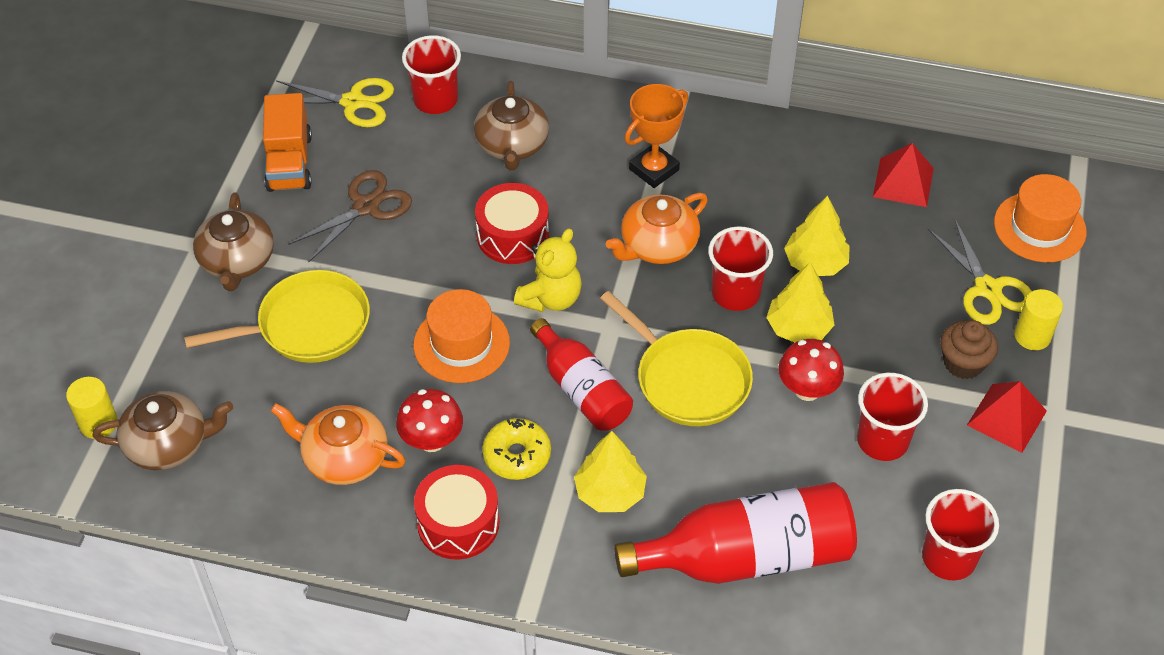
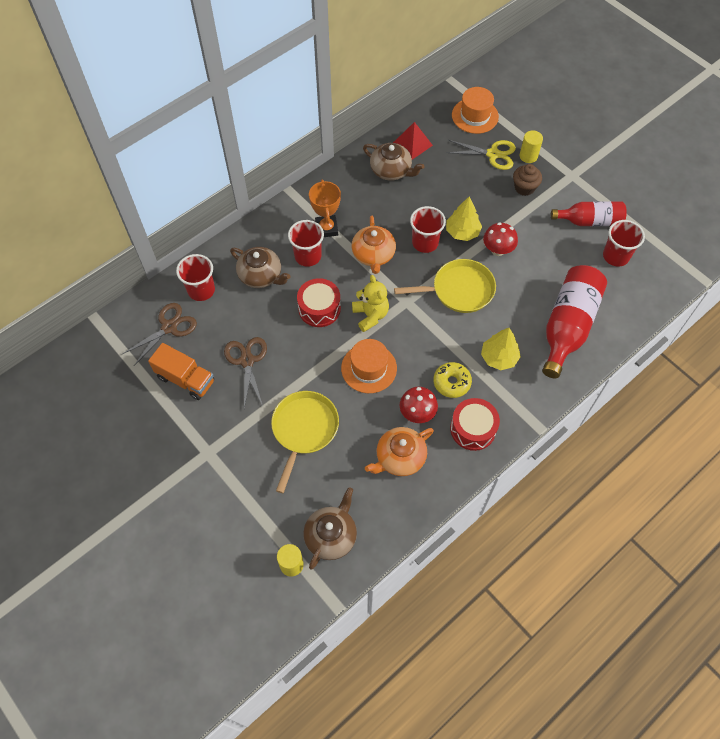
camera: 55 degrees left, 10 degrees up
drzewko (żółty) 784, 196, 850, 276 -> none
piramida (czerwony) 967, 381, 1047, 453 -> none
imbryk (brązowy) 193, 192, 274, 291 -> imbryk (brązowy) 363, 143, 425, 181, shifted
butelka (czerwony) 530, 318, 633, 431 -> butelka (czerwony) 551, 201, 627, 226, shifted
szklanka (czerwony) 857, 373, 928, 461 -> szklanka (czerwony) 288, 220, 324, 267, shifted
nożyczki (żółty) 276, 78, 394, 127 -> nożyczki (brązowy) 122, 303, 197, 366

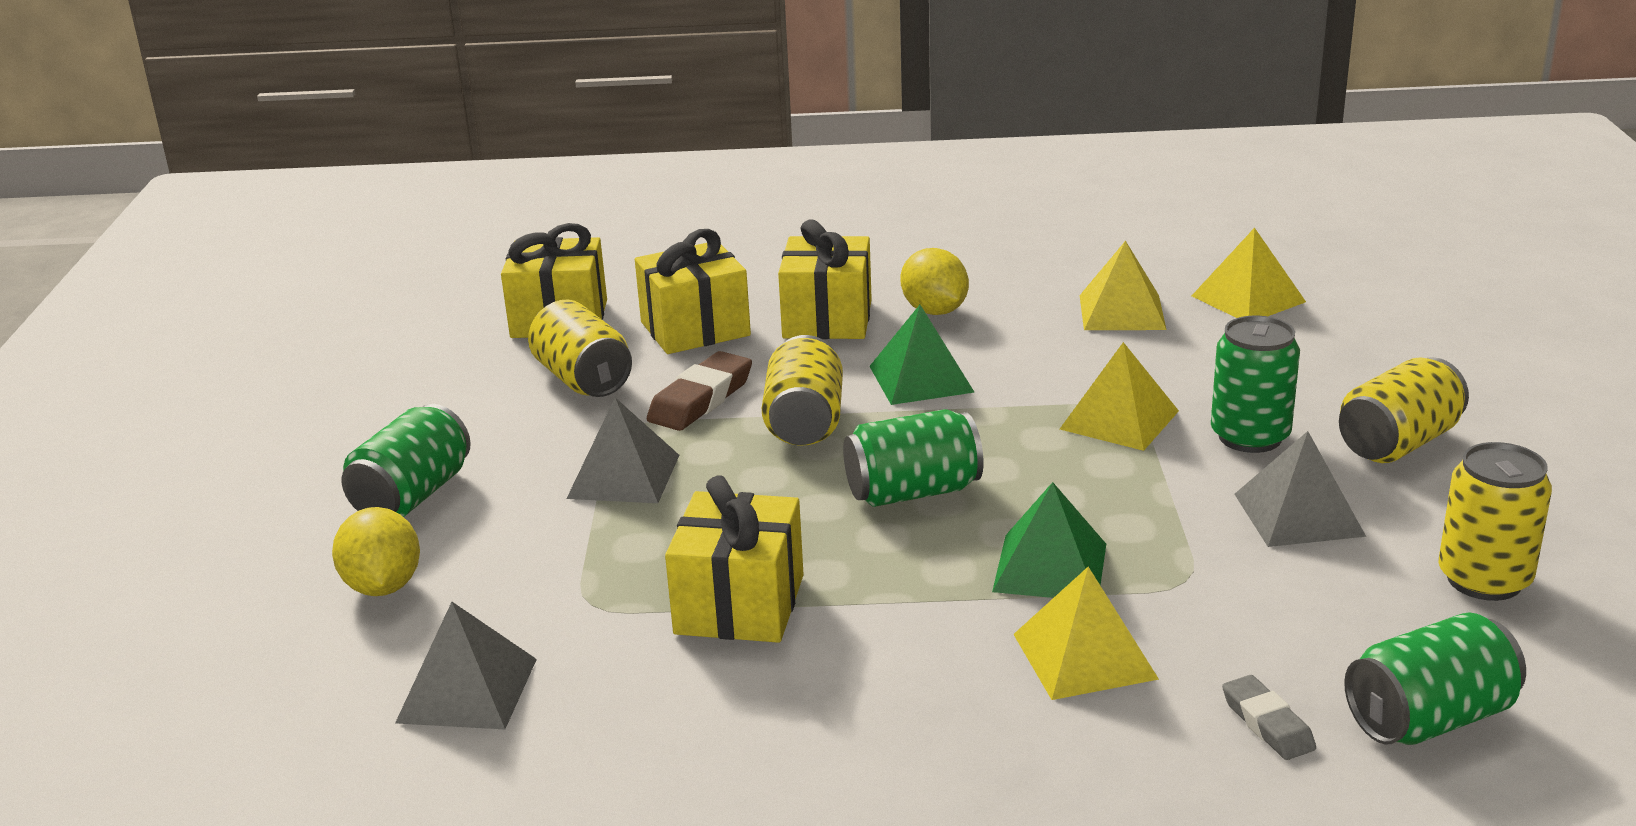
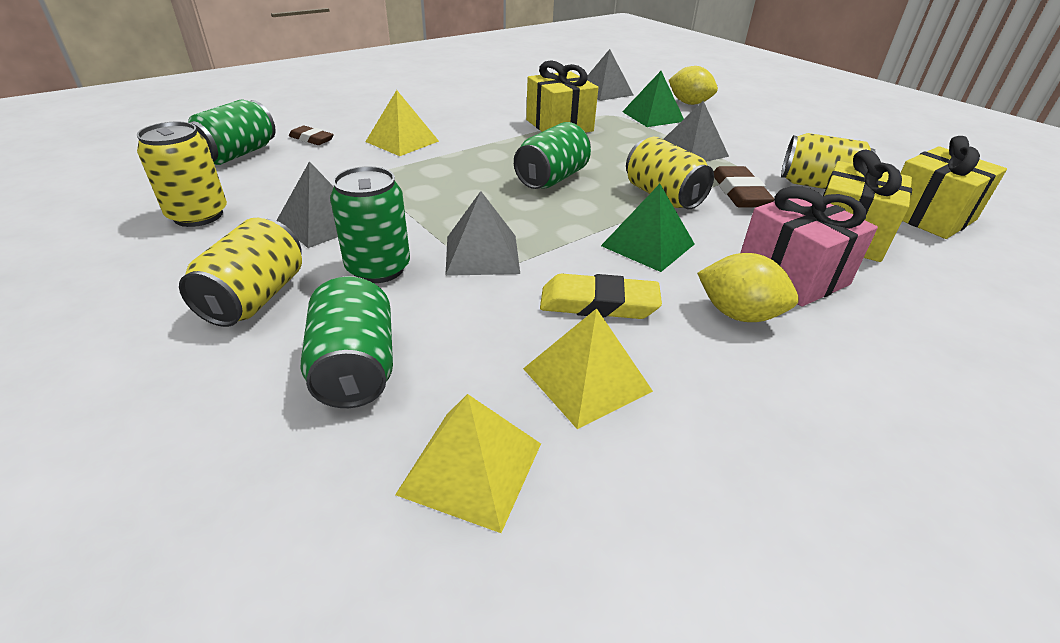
camera: 140 degrees right, 10 degrees up
none -> gumka do mazania (żółty) 540, 274, 662, 319
puszka (zielony) 342, 404, 471, 517 -> puszka (zielony) 301, 276, 393, 408, shifted
piramida (zielony) 992, 482, 1106, 598 -> piramida (zielony) 622, 71, 684, 127, shifted
prezent (żółty) 778, 219, 872, 339 -> prezent (różowy) 741, 186, 878, 307
piramida (żółty) 1060, 342, 1179, 451 -> piramida (szary) 445, 191, 520, 276
gumka do mazania (szary) 1222, 675, 1316, 760 -> gumka do mazania (brązowy) 289, 126, 334, 145

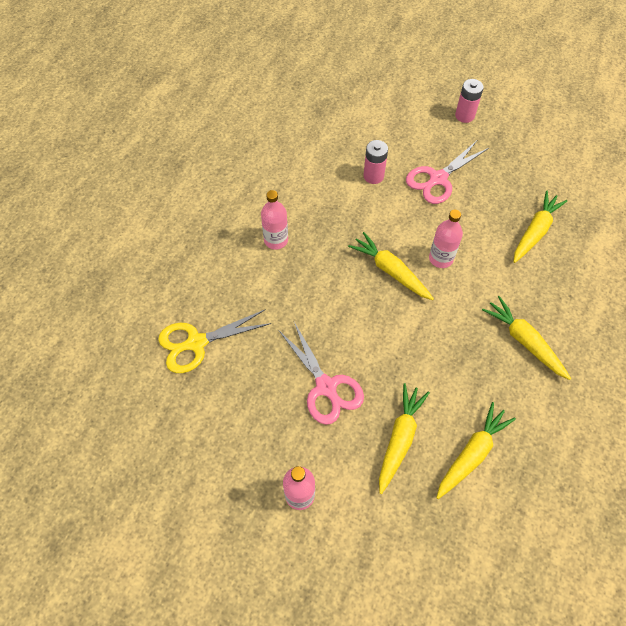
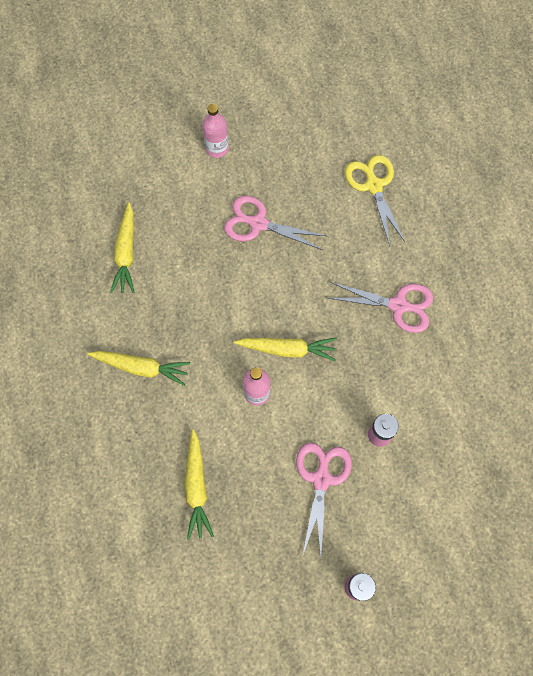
camera: 140 degrees right, 10 degrees up
marchewka (żółty) 379, 383, 430, 494 -> none
butelka (różowy) 261, 190, 288, 250 -> nożyczki (różowy) 328, 282, 434, 333
nożyczki (żółty) 158, 309, 272, 373 -> nożyczki (żółty) 345, 155, 405, 246, 45 degrees counterclockwise

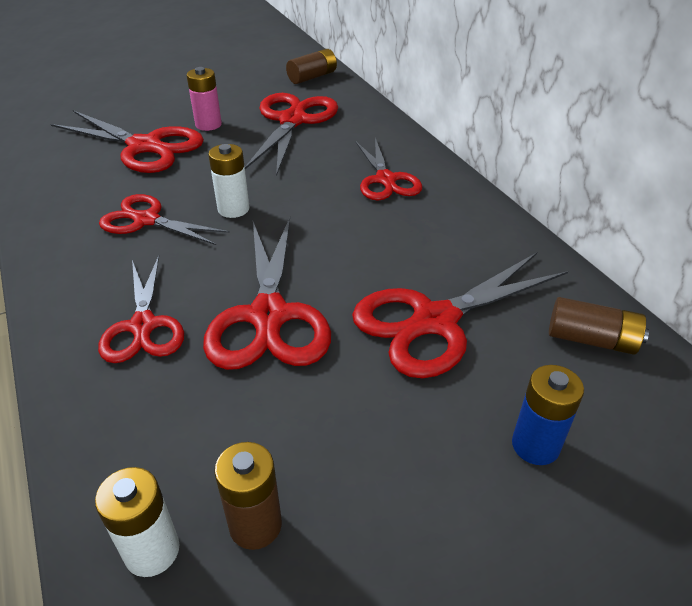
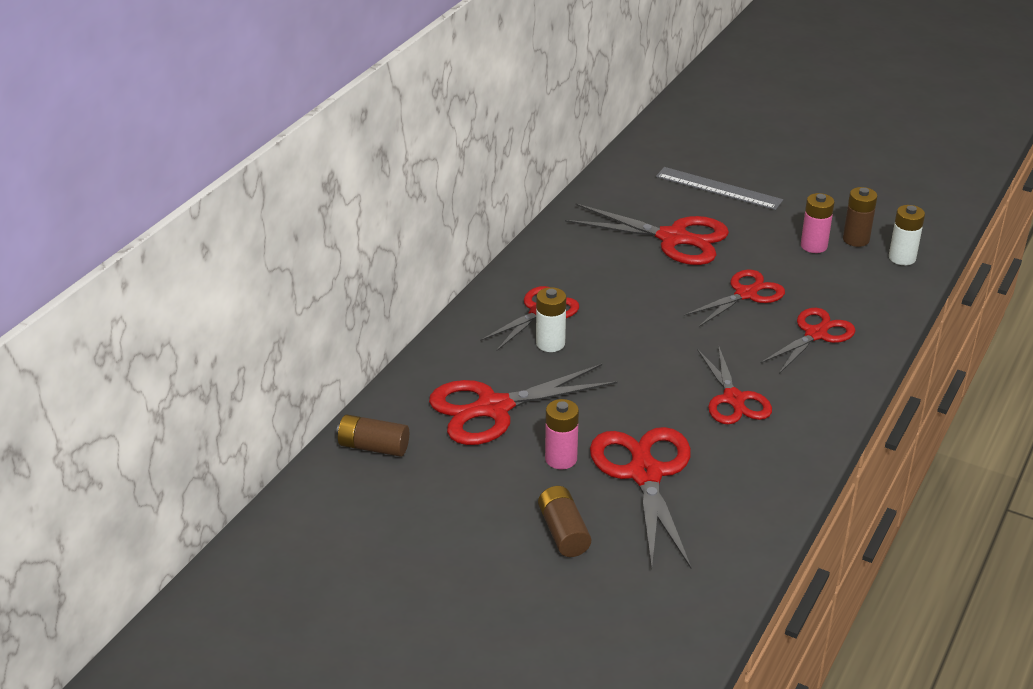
camera: 125 degrees left, 5 degrees down
none -> bateria (różowy) 801, 193, 834, 253
bateria (biały) 208, 144, 249, 218 -> bateria (biały) 536, 287, 566, 352, shifted
bateria (brązowy) 549, 297, 649, 354 -> bateria (brązowy) 538, 486, 591, 557, shifted
bateria (niebieski) 512, 365, 584, 465 -> linijka (szary) 656, 167, 783, 210
nożyczki (czerwony) 203, 218, 331, 370 -> nożyczki (czerwony) 684, 270, 785, 327, x0.66

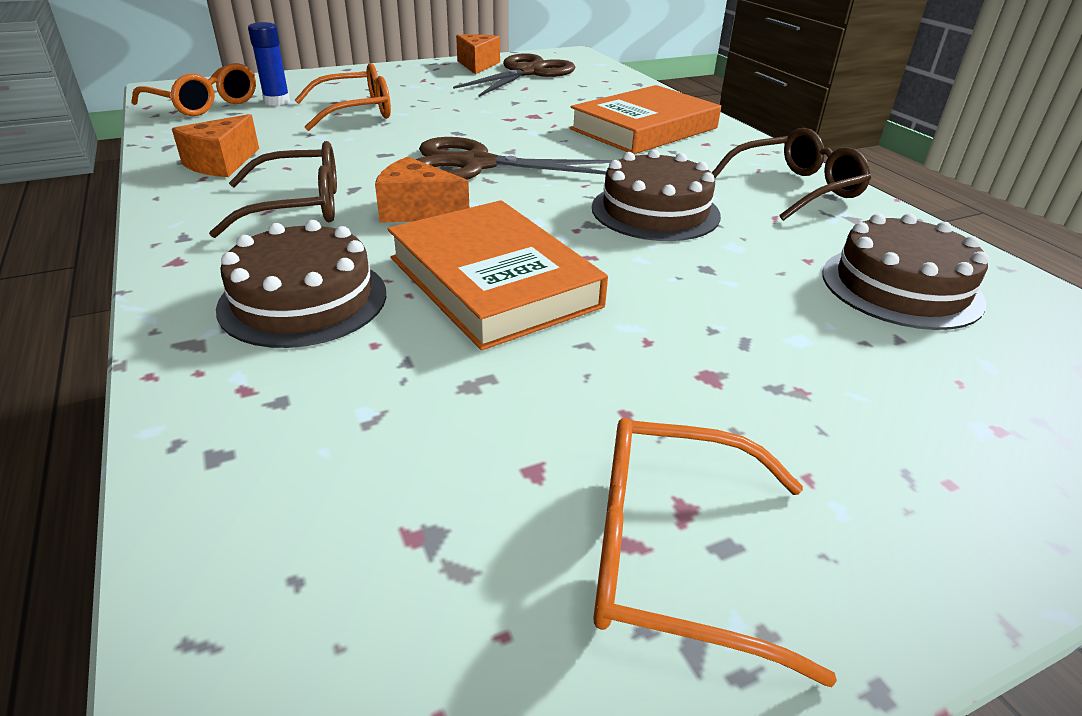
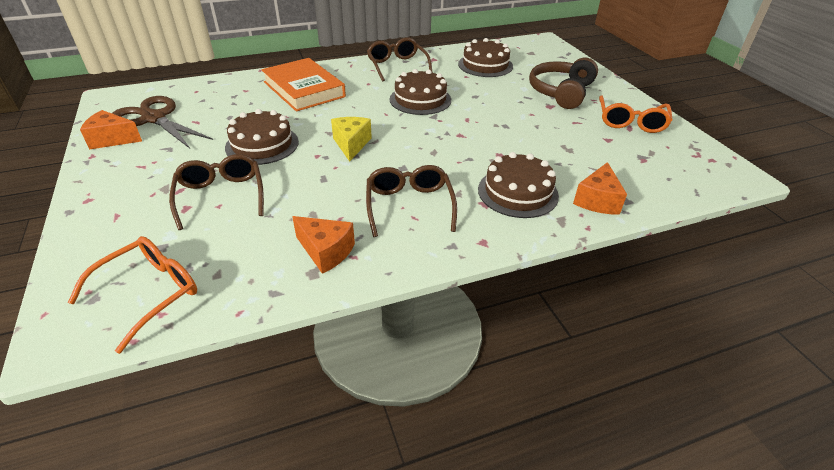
camera: 85 degrees left, 5 degrees up
klej w sztyfcie (niebieski) 248, 22, 290, 106 -> none
książka (pomarańczowy) 388, 200, 608, 350 -> none
none -> tort (brązowy) 225, 109, 299, 165
none -> słuchawki (brązowy) 529, 57, 598, 109
ser (pomarańczowy) 375, 157, 469, 223 -> ser (pomarańczowy) 573, 162, 627, 215, shifted
nożyczki (brązowy) 416, 137, 613, 180 -> ser (żółty) 331, 117, 372, 162
okulary (pomarańczowy) 295, 63, 391, 131 -> okulary (brązowy) 169, 154, 264, 230

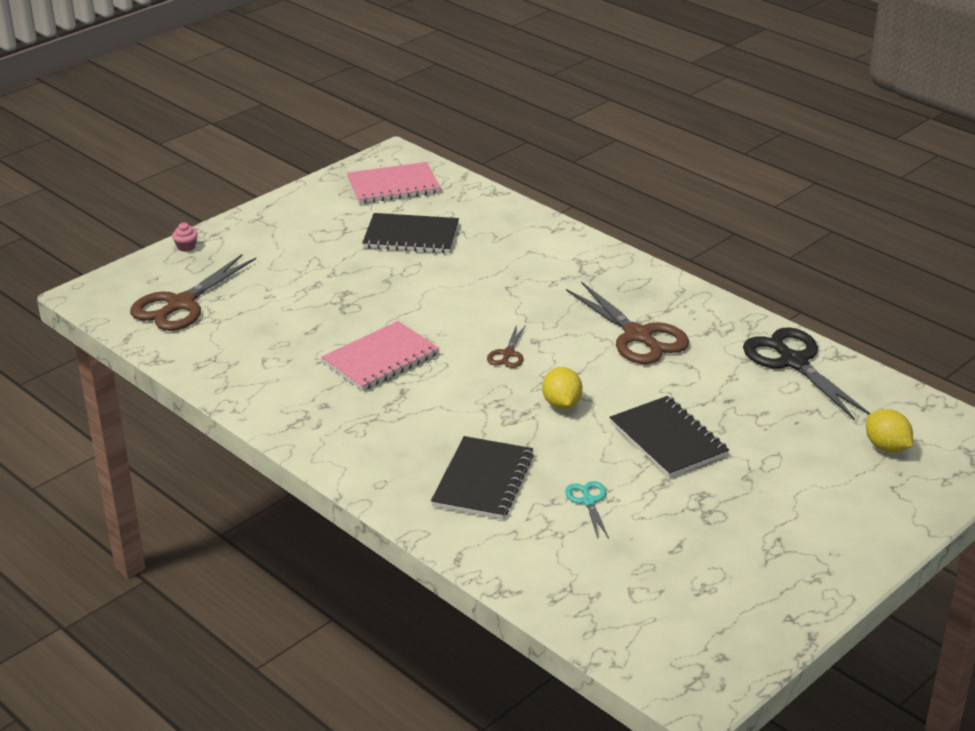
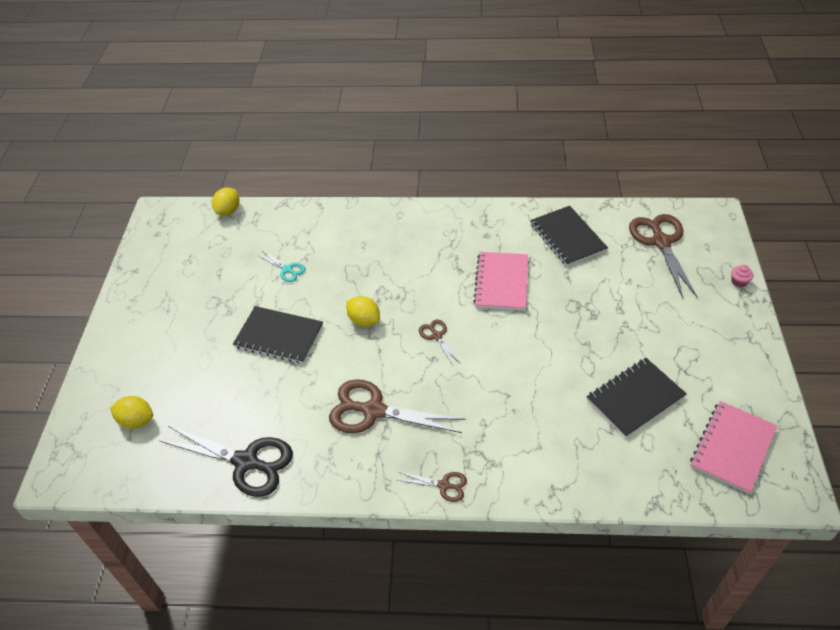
camera: 140 degrees right, 15 degrees up
none -> cytryna (żółty) 212, 188, 240, 216
none -> nożyczki (brązowy) 397, 472, 467, 502
zeszyt (czarny) 431, 436, 534, 519 -> zeszyt (czarny) 530, 206, 608, 266, shifted

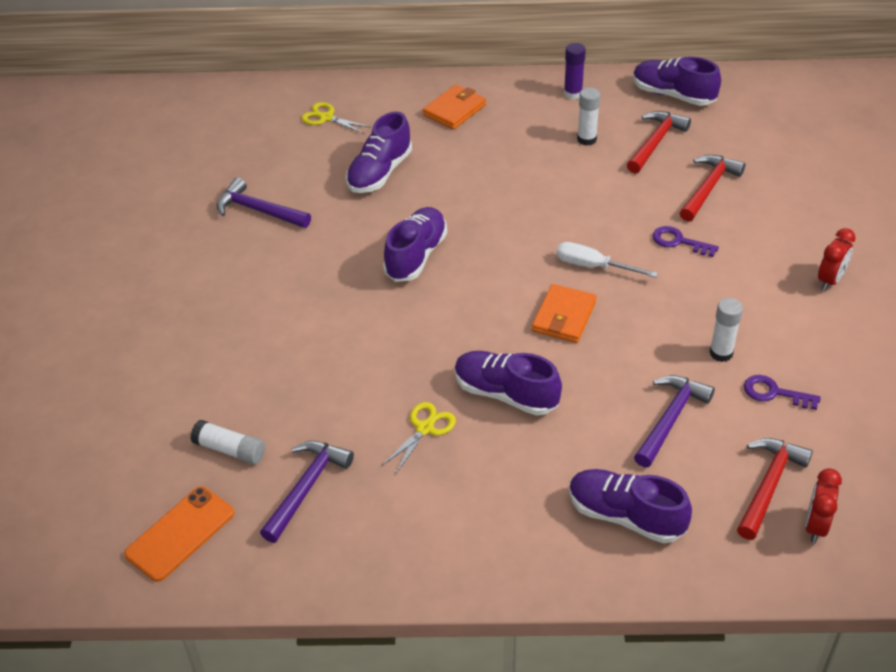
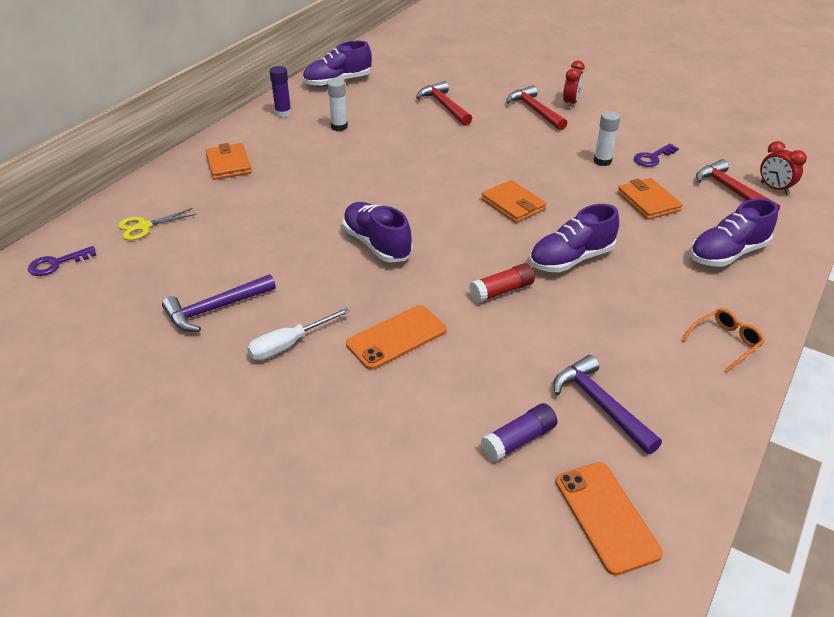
camera: 60 degrees left, 5 degrees down
but (fioletowy) 346, 112, 412, 193 -> none
nożyczki (żółty) 381, 402, 456, 475 -> none
none -> telefon (pomarańczowy) 346, 305, 446, 370
none -> klej w sztyfcie (czerwony) 469, 263, 535, 303
none -> okulary (pomarańczowy) 682, 308, 765, 372
śrubokręt (biały) 556, 242, 658, 278 -> śrubokręt (biały) 247, 307, 350, 360, shifted
młotek (czerwony) 627, 111, 691, 174 -> młotek (czerwony) 506, 85, 567, 130, shifted
klucz (fioletowy) 652, 226, 719, 257 -> klucz (fioletowy) 28, 246, 96, 276, shifted
młotek (fioletowy) 634, 375, 715, 467 -> portfel (pomarańczowy) 618, 178, 683, 220
klej w sztyfcie (biały) 190, 420, 265, 465 -> klej w sztyfcie (fioletowy) 481, 403, 557, 462
budzik (czerwony) 818, 228, 856, 291 -> budzik (czerwony) 563, 61, 585, 109, 45 degrees clockwise

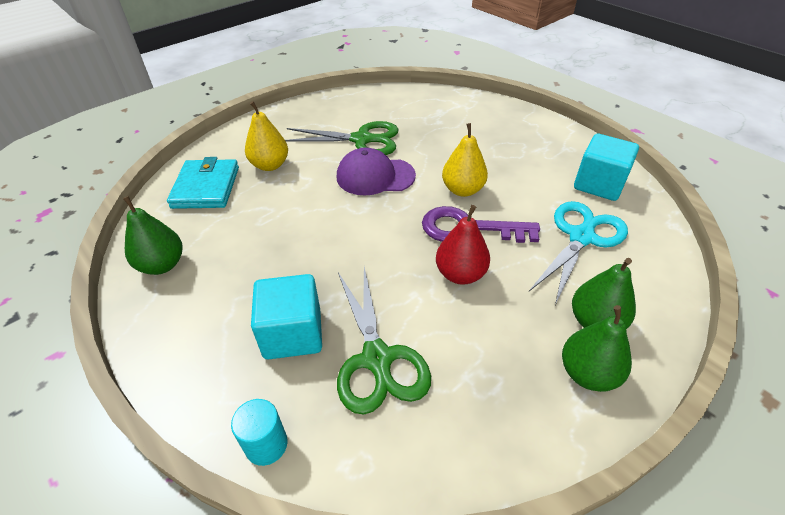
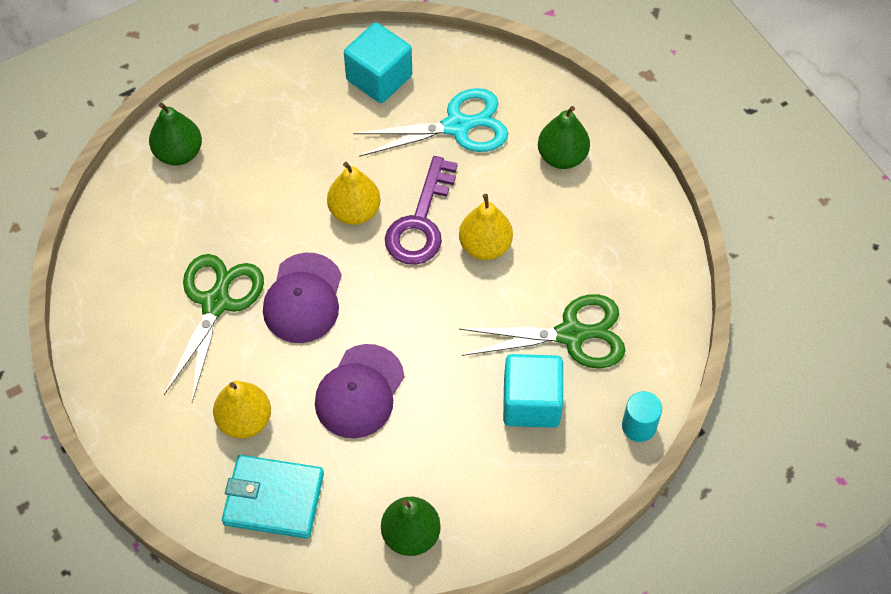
camera: 80 degrees left, 15 degrees up
none -> czapka (fioletowy) 315, 344, 404, 438
gruszka (zielony) 562, 305, 632, 392 -> gruszka (zielony) 149, 102, 202, 165, shifted
gruszka (czerwony) 436, 205, 490, 285 -> gruszka (żółty) 459, 194, 513, 260
nożyczki (turkusowy) 529, 201, 628, 305 -> nożyczki (turkusowy) 353, 88, 508, 157, 120 degrees clockwise

